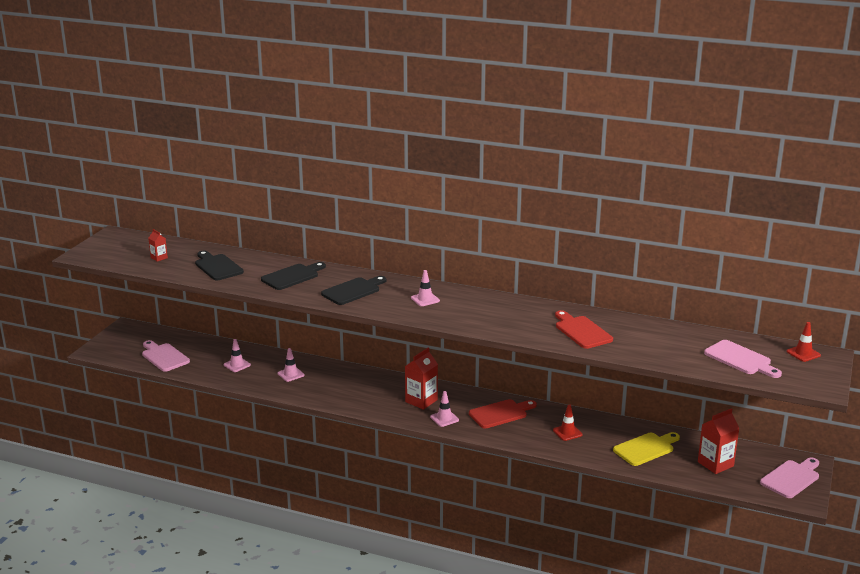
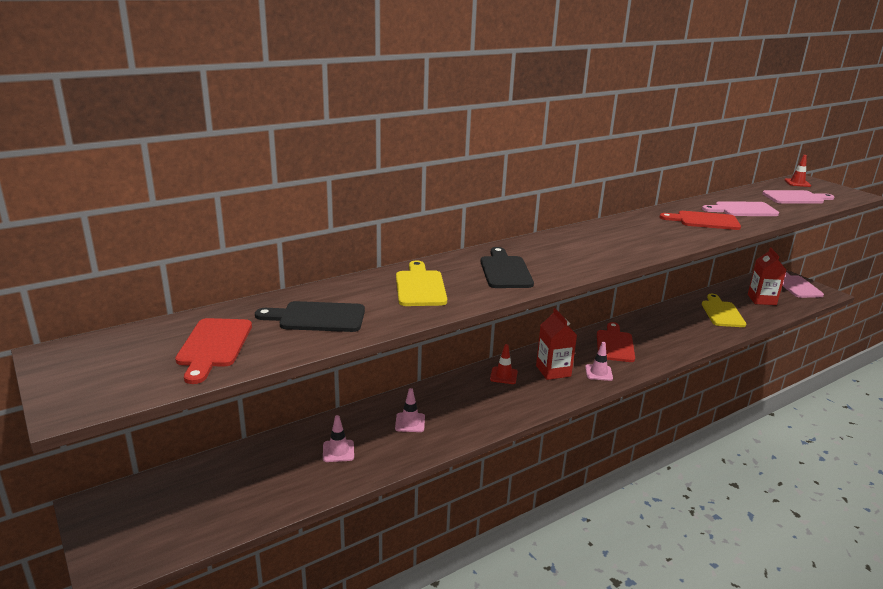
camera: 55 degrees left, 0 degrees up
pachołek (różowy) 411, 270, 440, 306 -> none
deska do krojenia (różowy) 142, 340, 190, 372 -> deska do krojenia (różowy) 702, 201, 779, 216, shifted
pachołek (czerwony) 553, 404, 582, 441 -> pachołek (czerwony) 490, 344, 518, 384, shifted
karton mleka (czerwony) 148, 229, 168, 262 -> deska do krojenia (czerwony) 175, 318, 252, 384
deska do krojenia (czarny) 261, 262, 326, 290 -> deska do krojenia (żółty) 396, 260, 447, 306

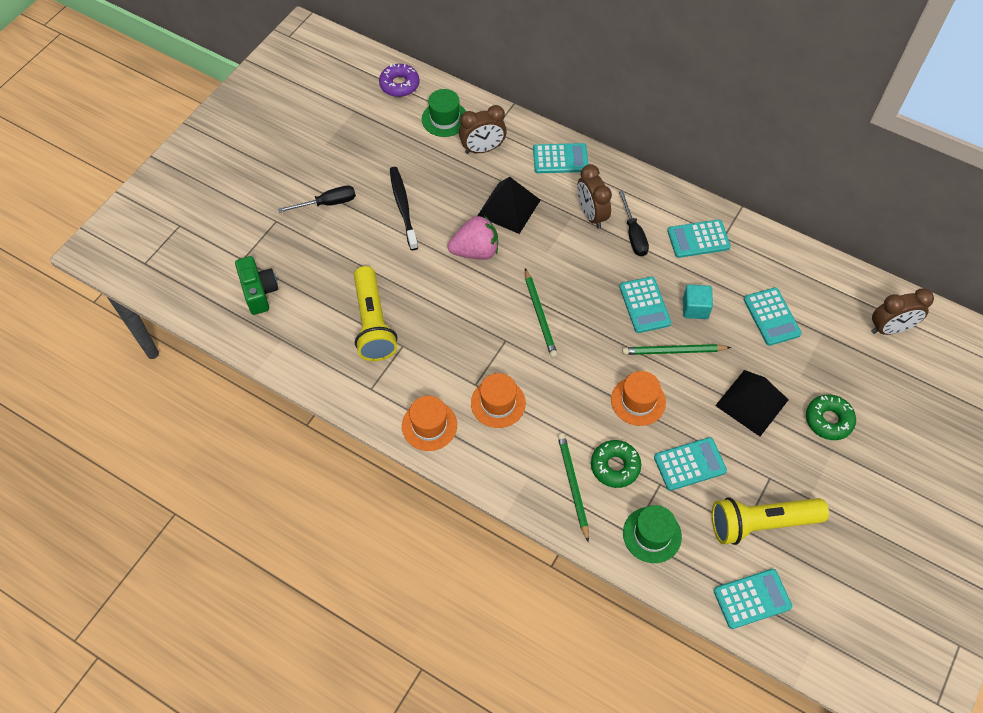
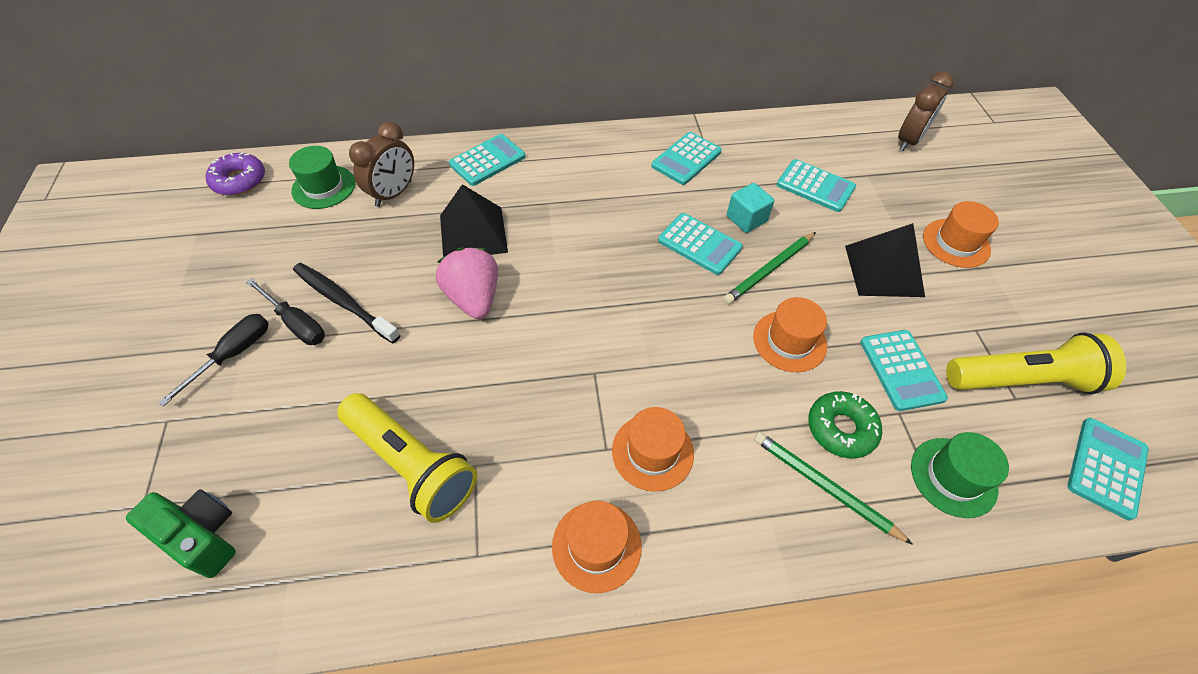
camera: 40 degrees left, 5 degrees down
ołówek (zielony) 525, 268, 558, 358 -> none
budzik (brązowy) 577, 164, 612, 229 -> none
śrubokręt (czarny) 619, 191, 649, 256 -> śrubokręt (czarny) 246, 278, 325, 345, shifted
donut (zielony) 806, 394, 856, 440 -> kapelusz (pomarańczowy) 923, 201, 999, 268
truskawka (różowy) 448, 216, 498, 260 -> truskawka (różowy) 436, 248, 498, 319, 60 degrees counterclockwise
kalkulator (turkusowy) 654, 437, 727, 491 -> kalkulator (turkusowy) 860, 330, 948, 411, 135 degrees clockwise
latarka (żółty) 712, 497, 829, 545 -> latarka (żółty) 946, 333, 1126, 394, 135 degrees counterclockwise

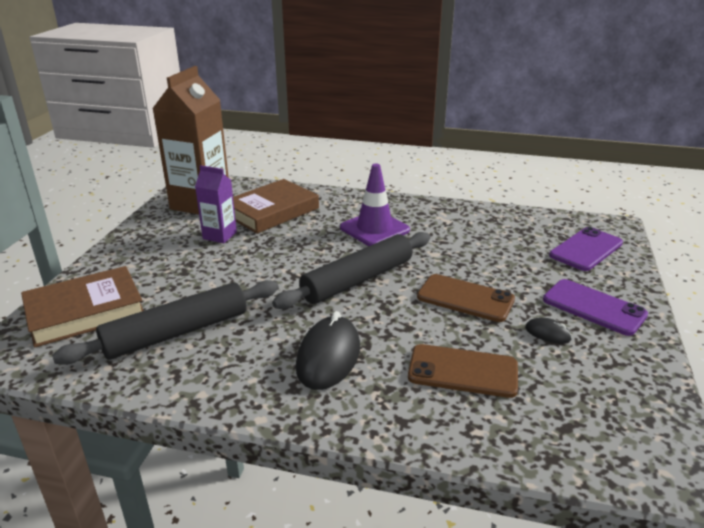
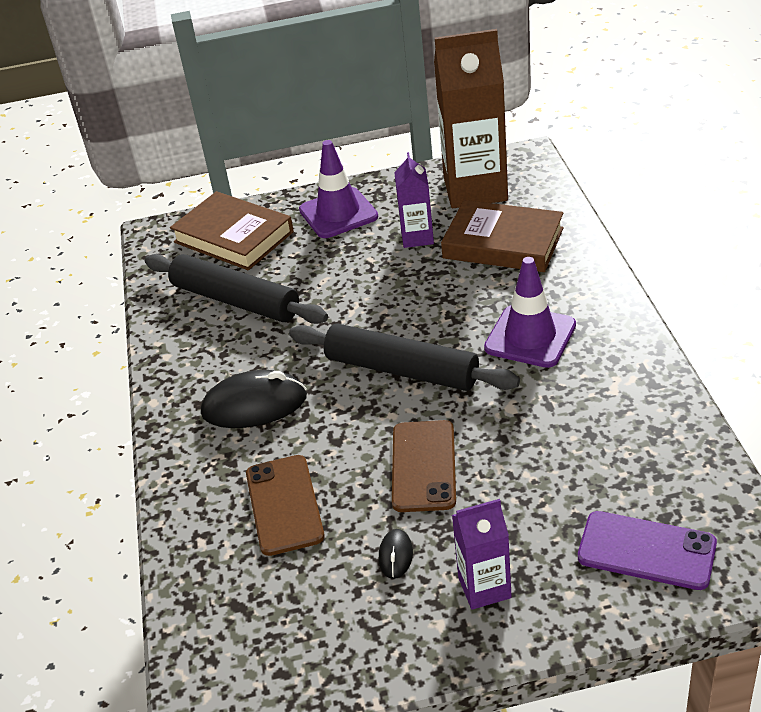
camera: 70 degrees right, 10 degrees up
none -> pachołek (fioletowy) 299, 140, 378, 238
telefon (fioletowy) 543, 279, 648, 336 -> karton mleka (fioletowy) 452, 499, 512, 610

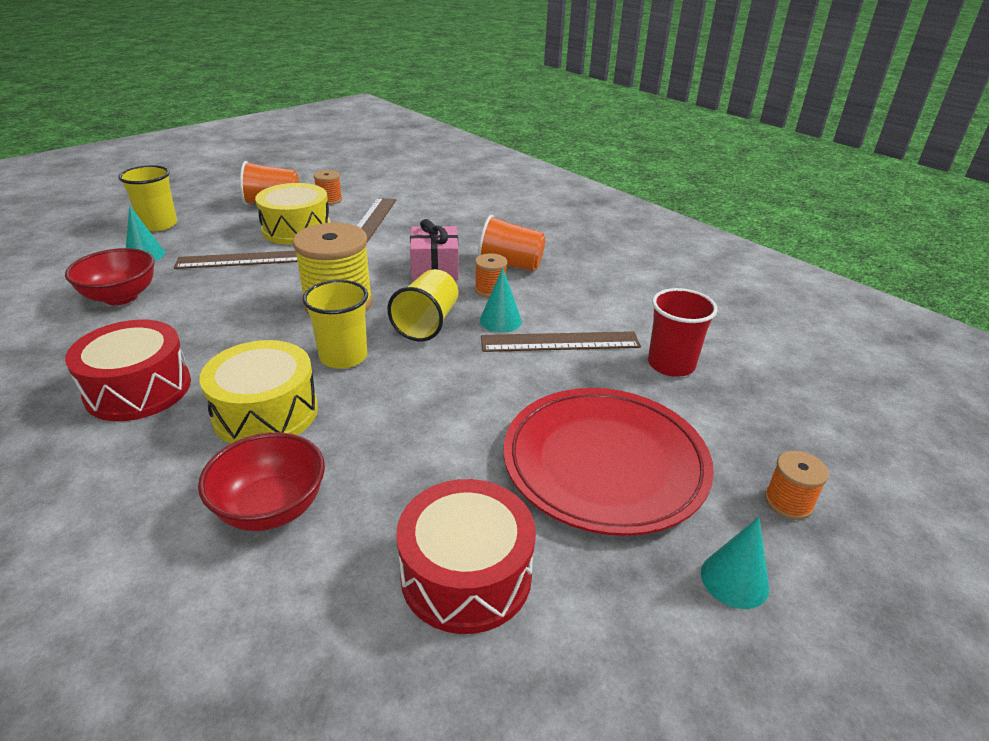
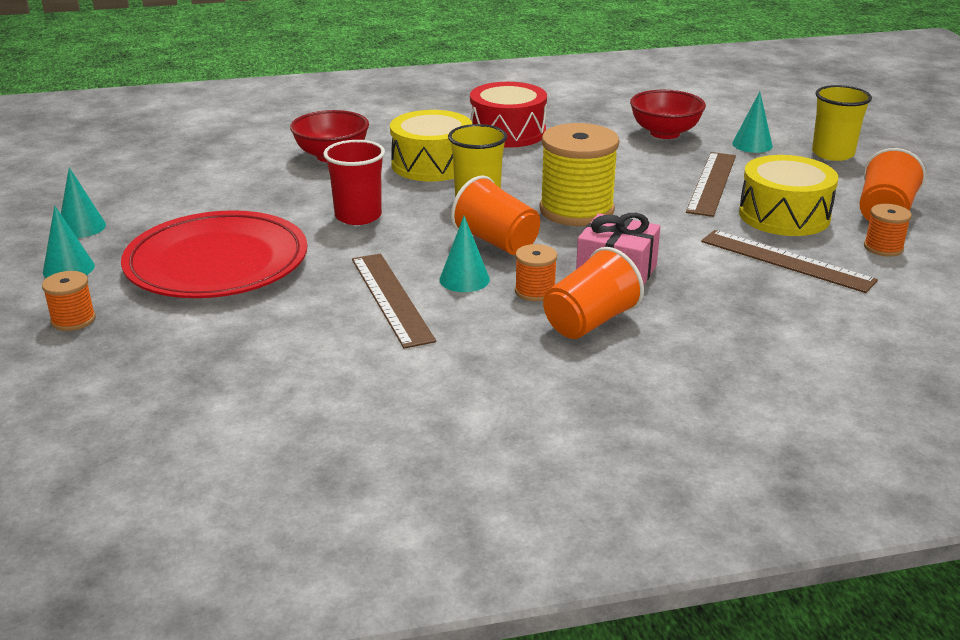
camera: 120 degrees right, 5 degrees down
bęben (czerwony) 396, 479, 536, 634 -> none
none -> stożek (turkusowy) 61, 167, 106, 238
szklanka (czerwony) 648, 288, 718, 377 -> szklanka (czerwony) 323, 140, 385, 225, shifted
szklanka (żółty) 387, 269, 458, 342 -> szklanka (pomarańczowy) 451, 175, 540, 255
linijka (brązowy) 481, 331, 641, 352 -> linijka (brązowy) 352, 253, 436, 349, 45 degrees counterclockwise

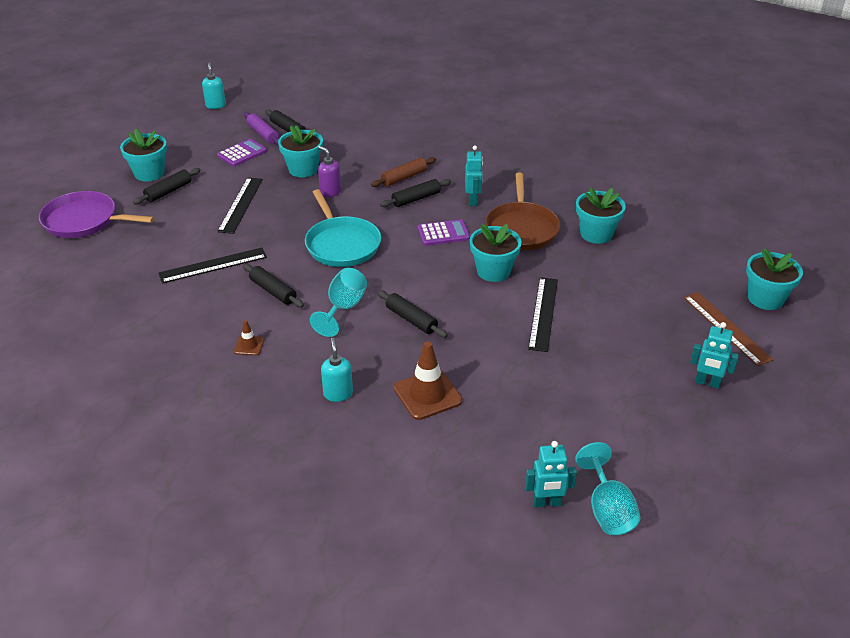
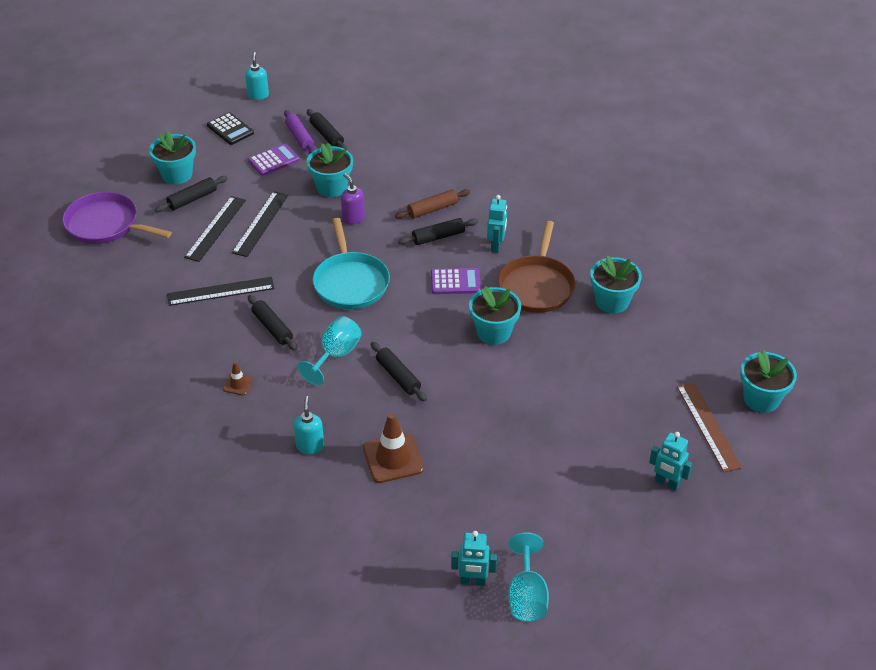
camera: 10 degrees right, 5 degrees up
none -> kalkulator (czarny) 207, 112, 254, 145
linijka (czarny) 528, 277, 558, 352 -> linijka (czarny) 184, 196, 246, 262, shifted

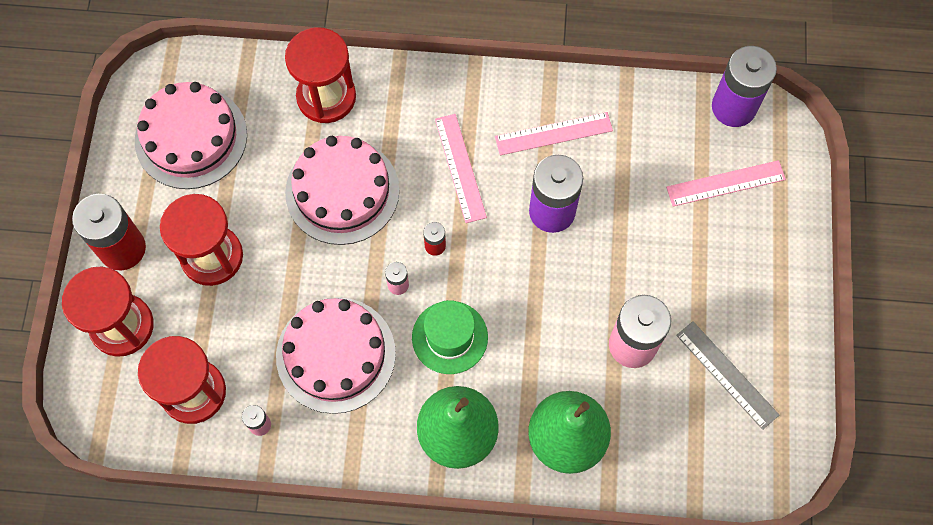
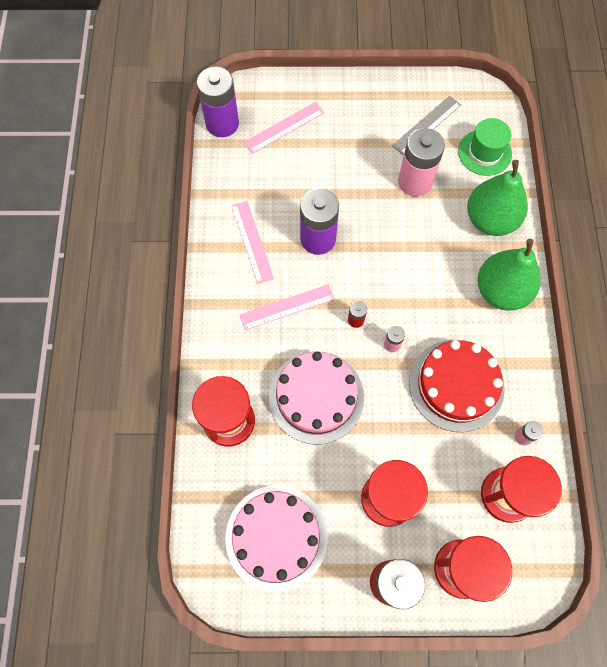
camera: 95 degrees left, 0 degrees up
kapelusz (zielony) 412, 300, 488, 374 -> kapelusz (zielony) 458, 118, 512, 176, shifted
tort (różowy) 276, 297, 396, 414 -> tort (czerwony) 409, 340, 505, 432
linijka (różowy) 666, 160, 786, 207 -> linijka (różowy) 244, 102, 324, 154, 75 degrees clockwise

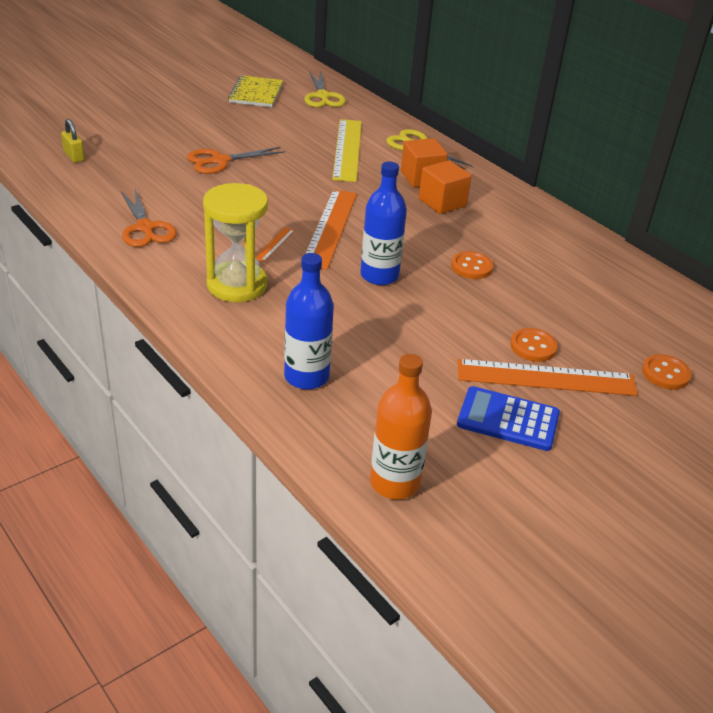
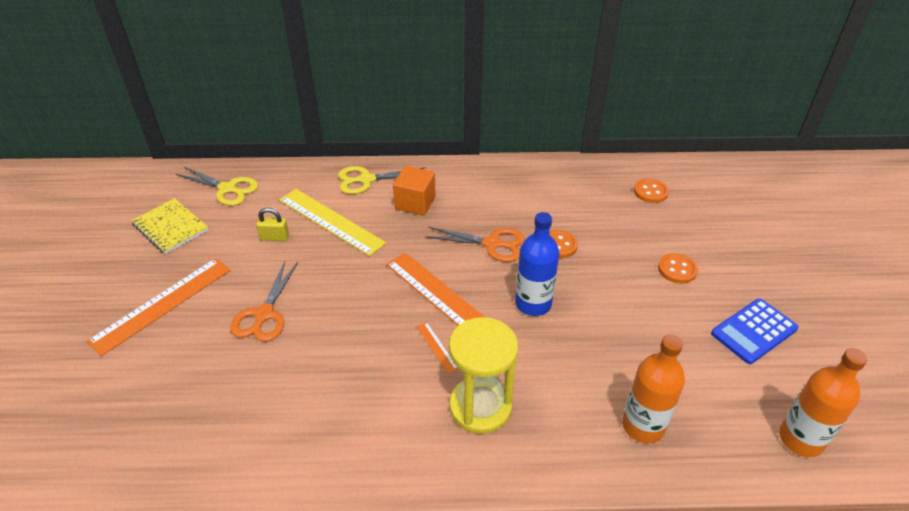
camera: 50 degrees left, 5 degrees up
sześcian (pomarańczowy) 419, 160, 472, 214 -> none
kłódka (żółty) 61, 119, 85, 163 -> kłódka (żółty) 256, 208, 289, 241, shifted
nożyczki (pomarańczowy) 121, 189, 177, 247 -> nożyczki (pomarańczowy) 425, 227, 525, 262, shifted
linijka (pomarańczowy) 458, 359, 638, 396 -> linijka (pomarańczowy) 86, 258, 231, 356, shifted
guzik (pomarańczowy) 642, 354, 692, 390 -> guzik (pomarańczowy) 634, 178, 669, 203, shifted
butelka (niebieski) 284, 253, 334, 389 -> butelka (pomarańczowy) 622, 334, 685, 443

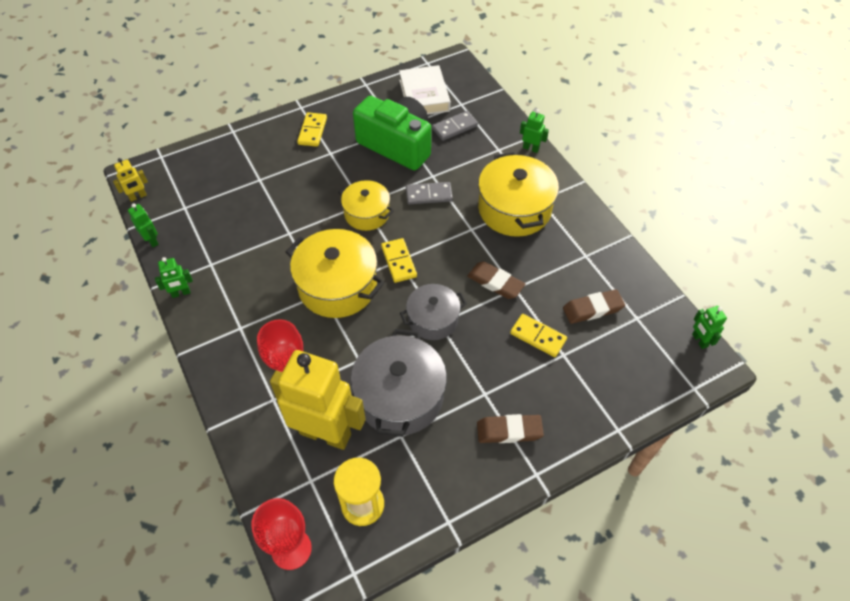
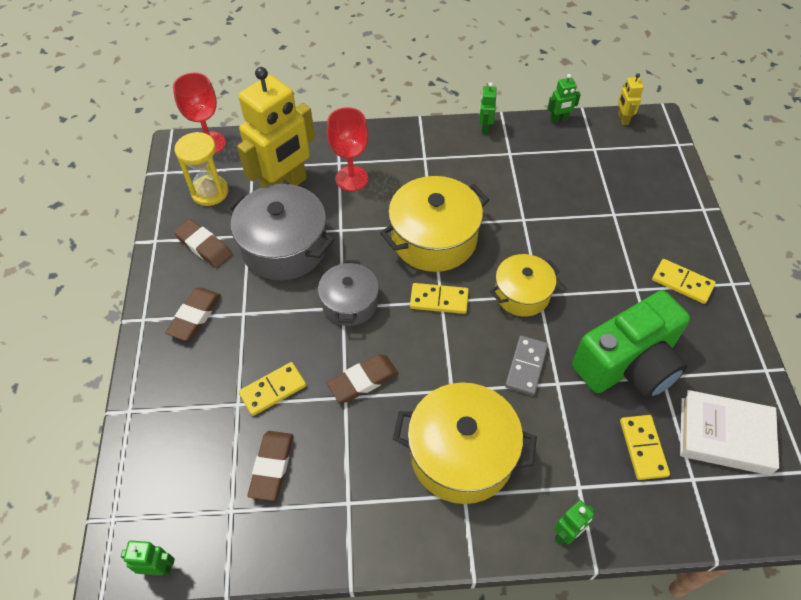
camera: 115 degrees right, 0 degrees up
none -> gumka do mazania (brązowy) 174, 219, 233, 268
kostka domina (szary) 432, 111, 478, 141 -> kostka domina (żółty) 620, 415, 670, 480

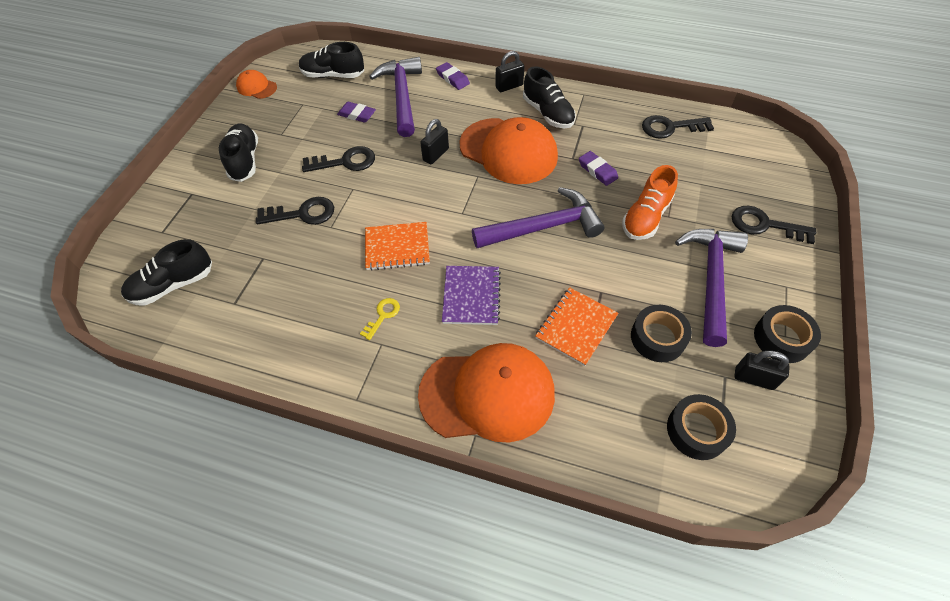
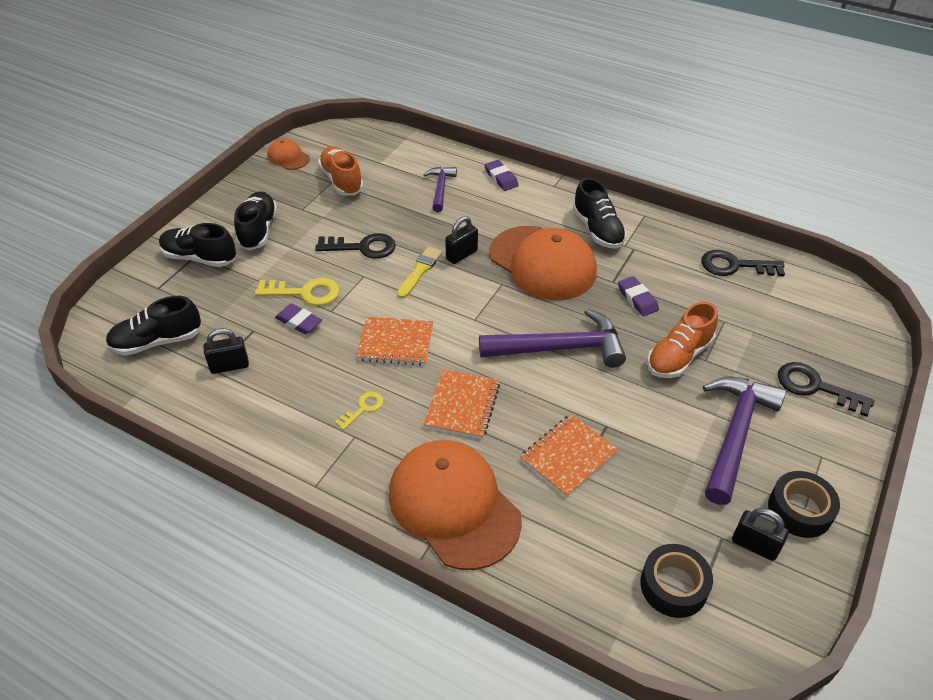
camera: 10 degrees right, 10 degrees down
taśma klejąca (czarny) 631, 305, 692, 362 -> none
none -> but (pomarańczowy) 318, 146, 364, 196
none -> pędzel (żółty) 397, 246, 442, 299
but (czarny) 299, 42, 364, 78 -> but (czarny) 159, 223, 236, 267, shifted
gumka do mazania (fioletowy) 337, 102, 376, 123 -> gumka do mazania (fioletowy) 275, 304, 322, 334, shifted
kłódka (czarny) 495, 51, 524, 92 -> kłódka (czarny) 203, 328, 249, 374, shifted
klucz (czarny) 256, 197, 334, 225 -> klucz (żółty) 255, 278, 340, 306
zeszyt (fioletowy) 442, 266, 501, 325 -> zeszyt (pomarańczowy) 424, 369, 500, 439
czapka (pomarańczowy) 418, 343, 555, 442 -> czapka (pomarańczowy) 389, 440, 522, 570, 135 degrees counterclockwise
młotek (fioletowy) 369, 57, 422, 137 -> młotek (fioletowy) 423, 167, 457, 212, x0.56

